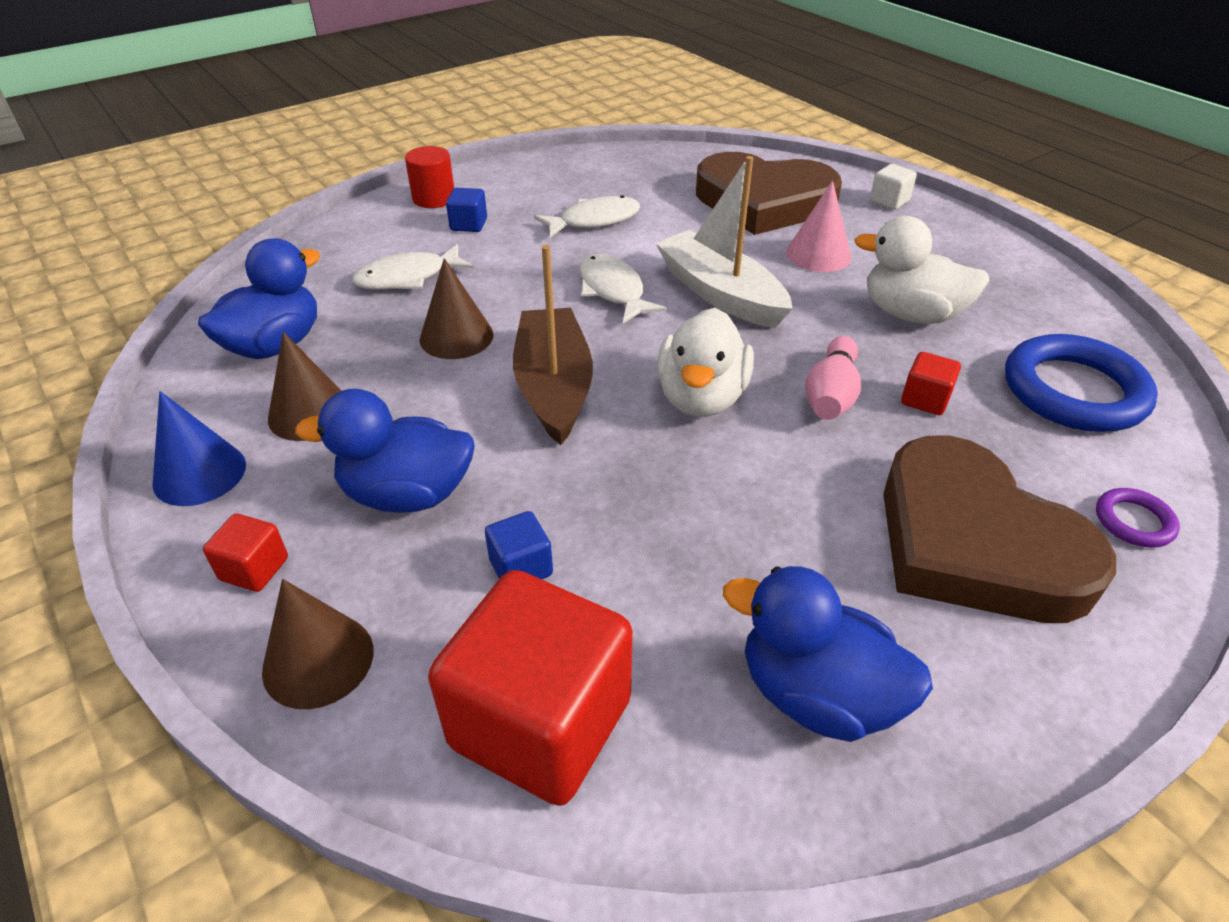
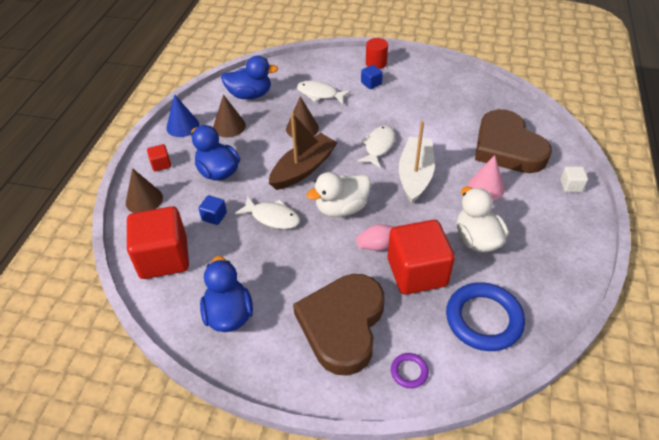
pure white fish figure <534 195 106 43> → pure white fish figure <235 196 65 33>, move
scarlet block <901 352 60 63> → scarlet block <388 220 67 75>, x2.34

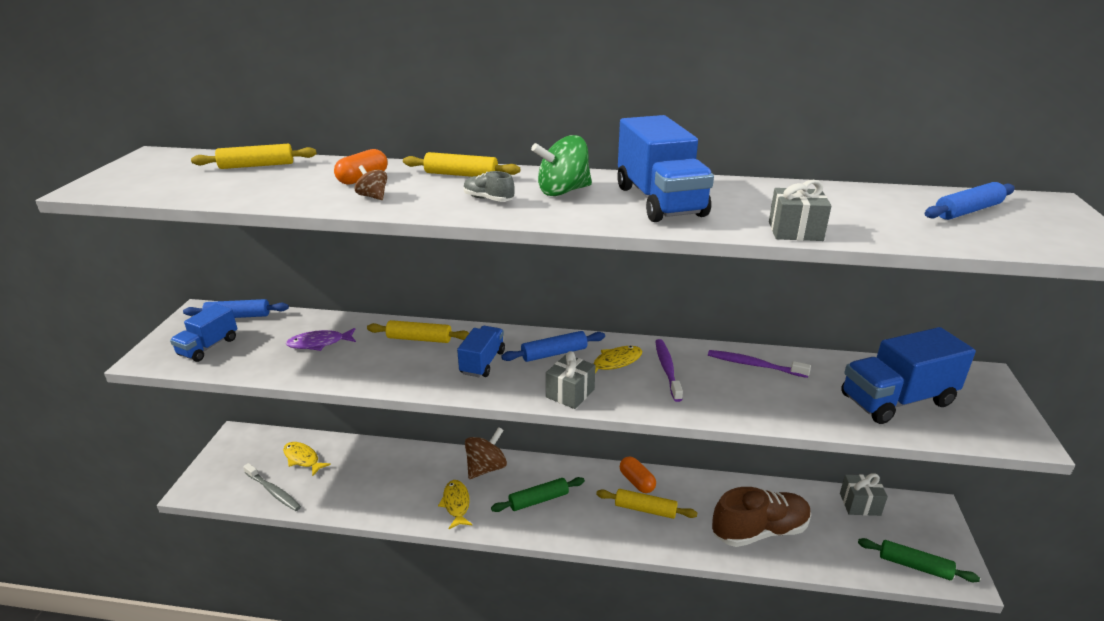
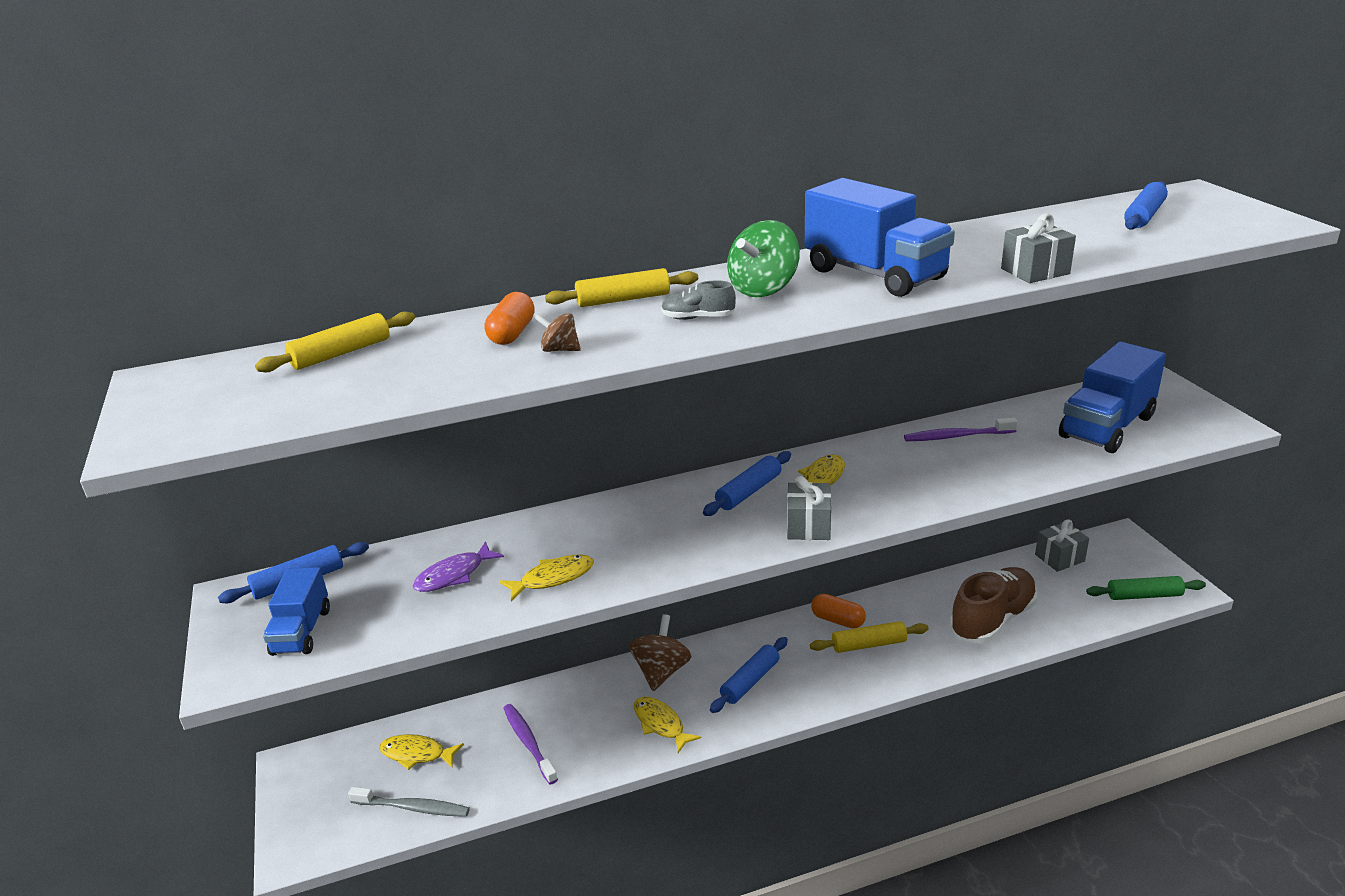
- → yellow fish figure <499 554 95 47>
violet tooth brush <655 339 28 63> → violet tooth brush <503 704 55 80>, move
green dough roller <491 477 94 35> → blue dough roller <710 637 78 76>
yellow dough roller <367 320 102 23> → -
blue toy truck <457 326 48 51> → -

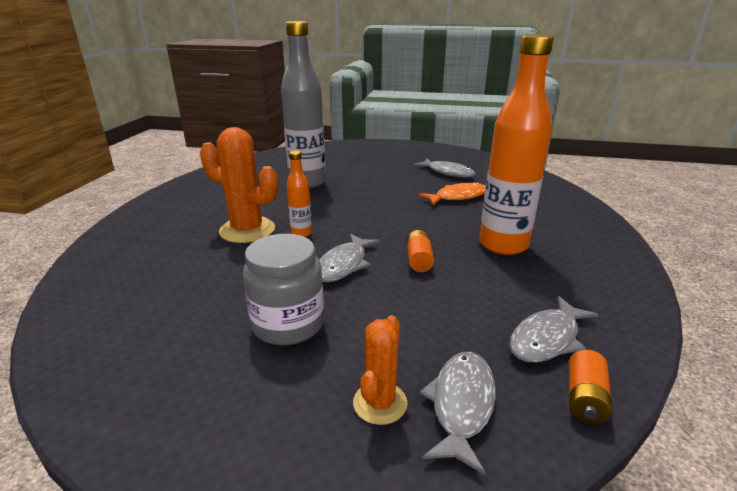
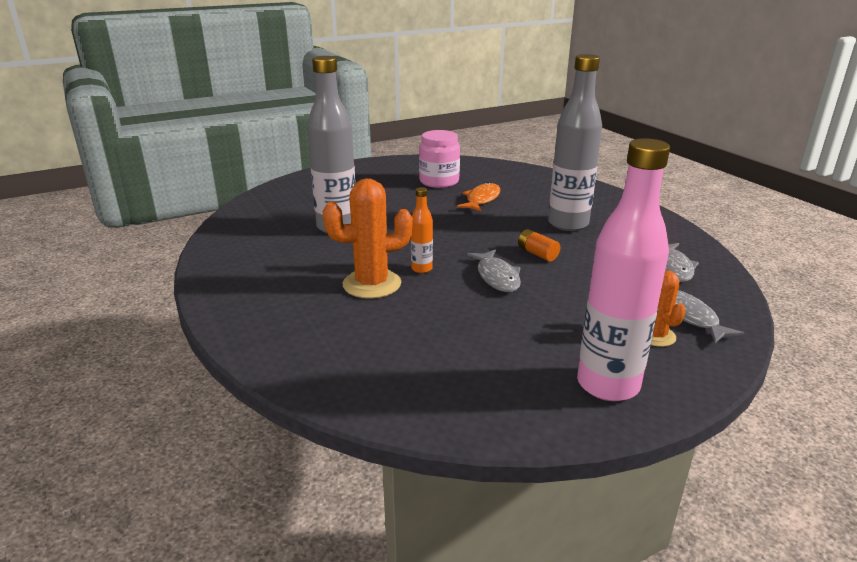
ash-grey fish figure <414 159 62 19> → rosy preserve jar <419 130 41 58>
bright orange drink bottle <479 34 75 221> → ash-grey drink bottle <548 54 54 177>
- → rosy drink bottle <577 138 93 263>
ash-grey preserve jar <243 234 81 111> → -
bright orange power cell <569 350 43 74> → -

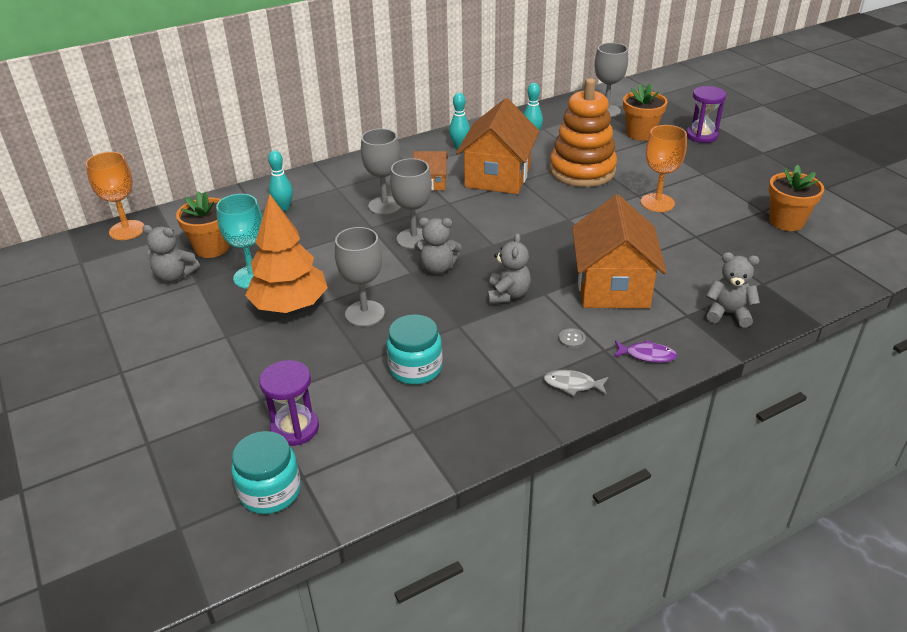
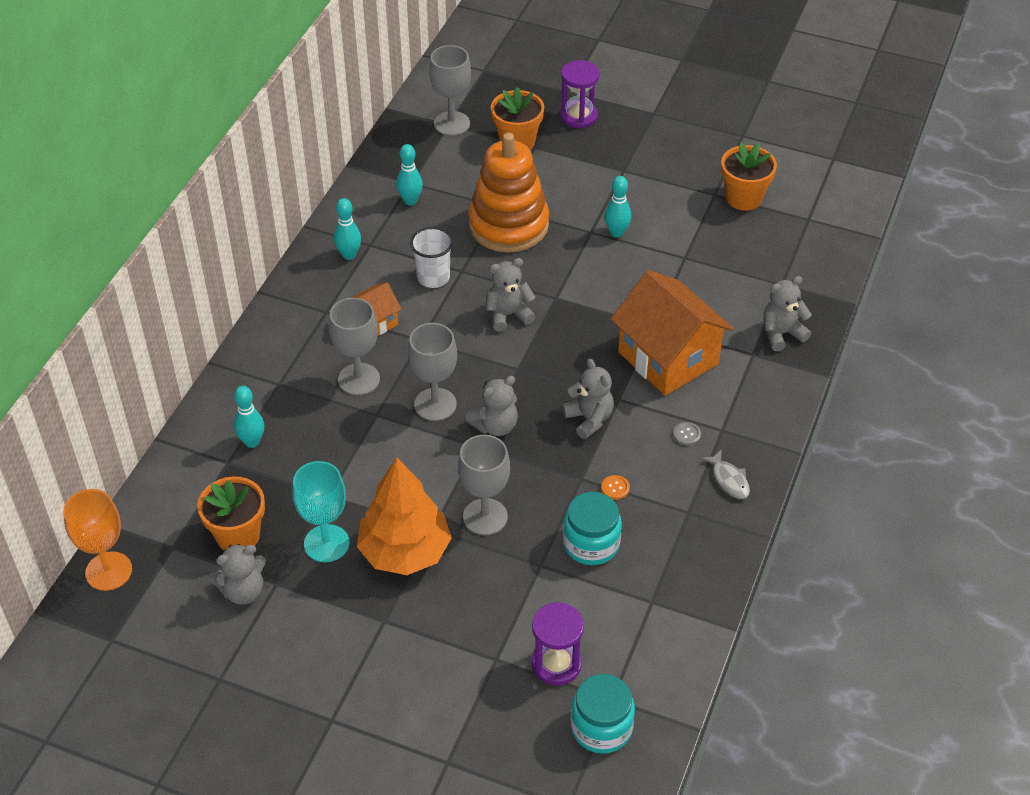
bright orange toy house <456 98 84 96> → pure white cup <410 227 43 61>
- → ash-grey teddy <486 258 50 74>
- → bright orange shirt button <601 475 29 25>
bright orange goblet <641 125 46 87> → turquoise bowling pin <605 176 26 61>
ash-grey fish figure <543 370 66 26> → ash-grey fish figure <701 449 49 50>, 90 degrees counterclockwise
violet fish figure <614 340 63 23> → -

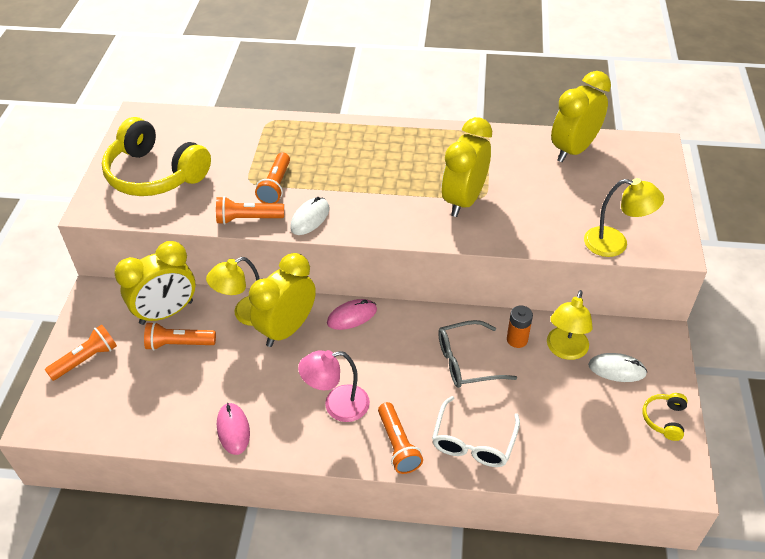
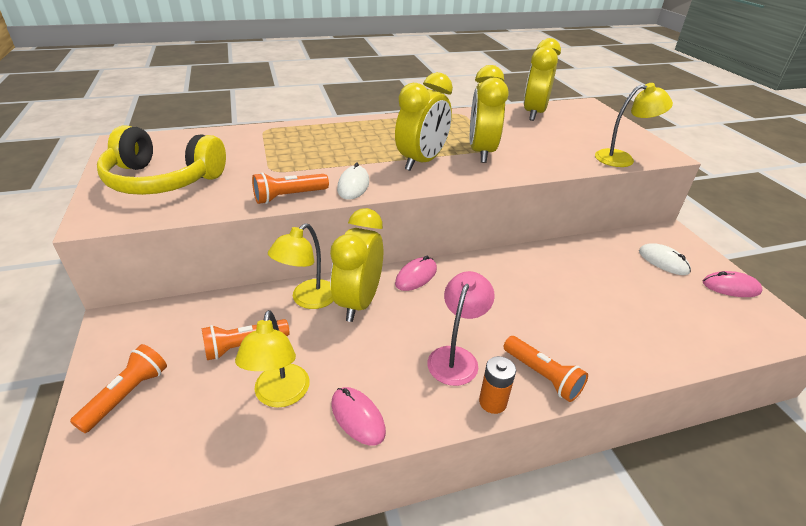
yellow lamp <547 290 46 70> → yellow lamp <235 310 74 98>, move
yellow alarm clock <114 241 81 84> → yellow alarm clock <395 72 58 99>, move
rosy lamp <298 350 72 72> → rosy lamp <427 271 68 115>, 150 degrees clockwise
bright orange power cell <507 306 26 42> → bright orange power cell <479 356 37 58>, move
pure white PC mouse <588 353 59 29> → pure white PC mouse <639 243 52 32>, 60 degrees clockwise
yellow headset <643 393 45 48> → rosy PC mouse <703 271 60 26>
bright orange torch <255 153 35 50> → -
pure white spectacles <432 396 88 71> → -
ash-grey spectacles <438 320 79 68> → -

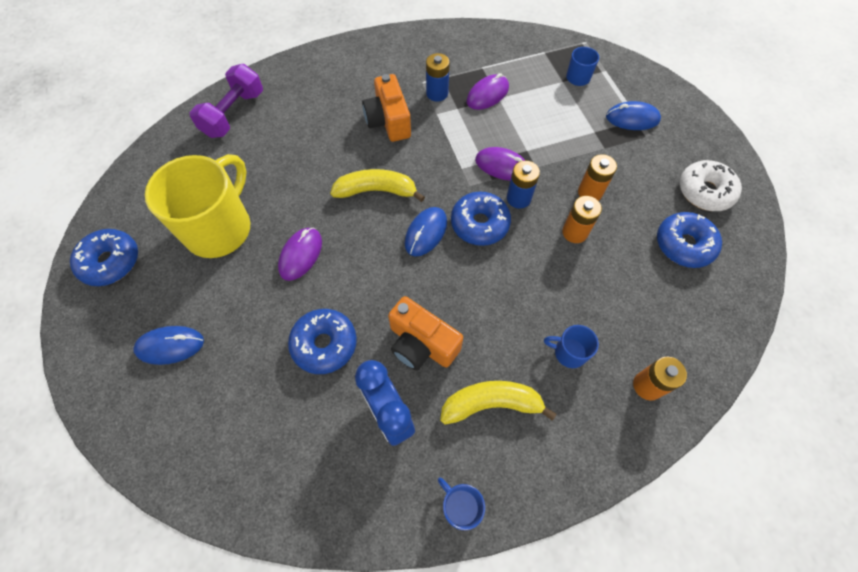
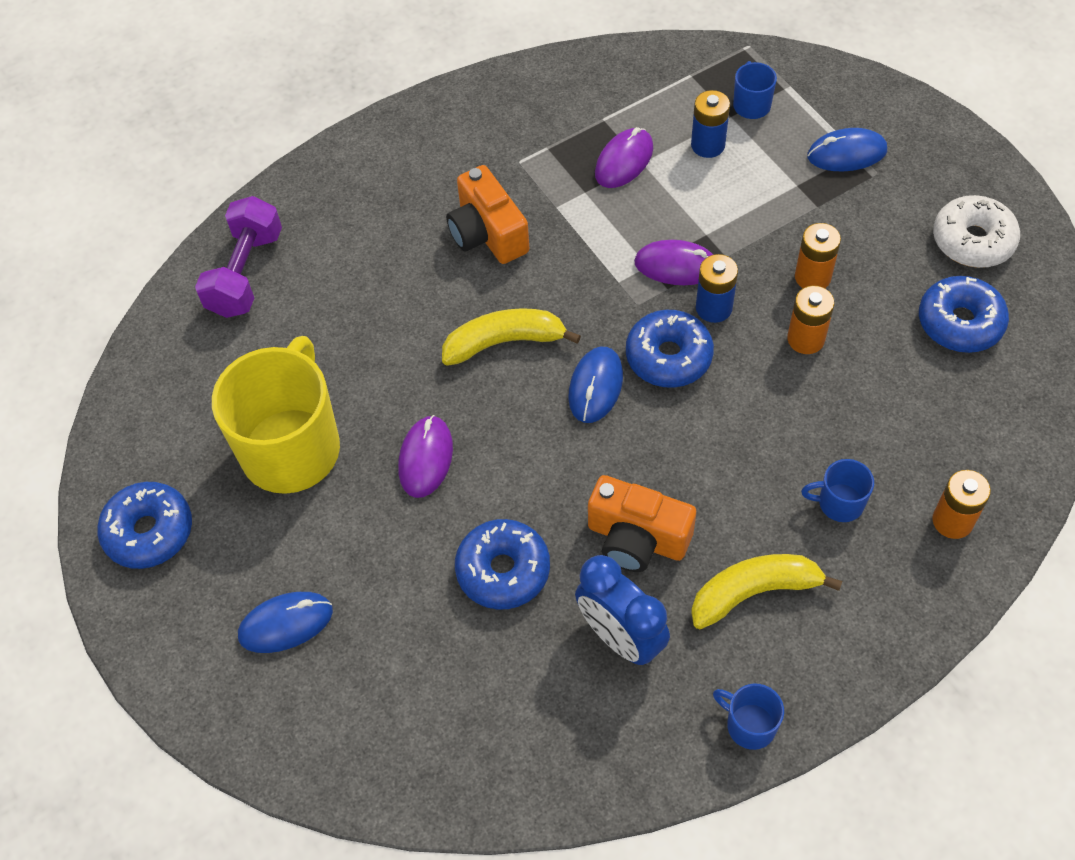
blue power cell <426 53 24 49> → blue power cell <691 90 39 68>, move

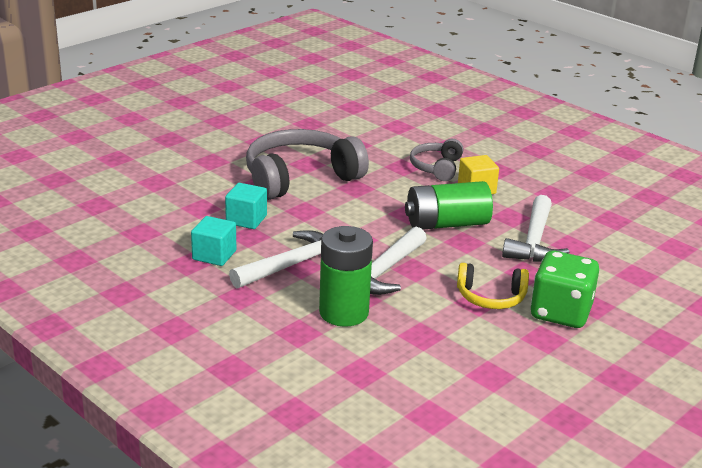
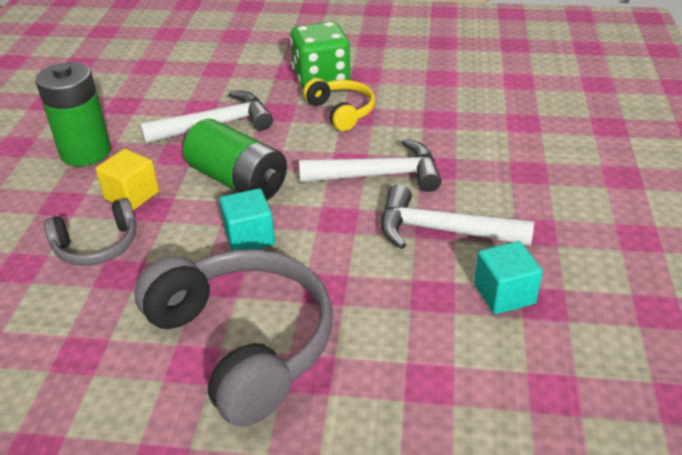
green power cell <319 226 54 101> → green power cell <36 62 75 104>, move
ash-grey headset <246 129 123 71> → ash-grey headset <134 249 199 178>, 150 degrees counterclockwise
turquoise block <225 183 42 46> → turquoise block <219 188 56 63>, move

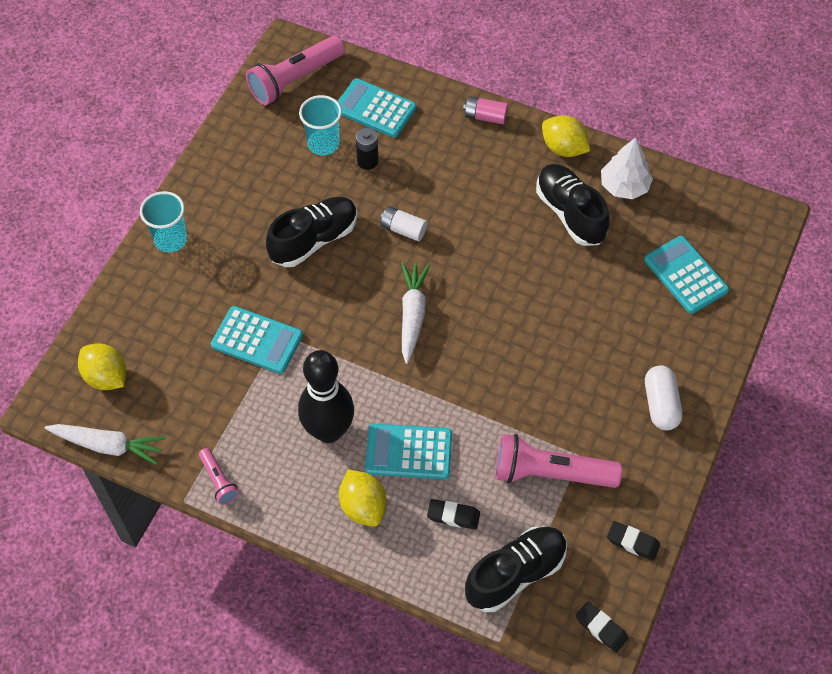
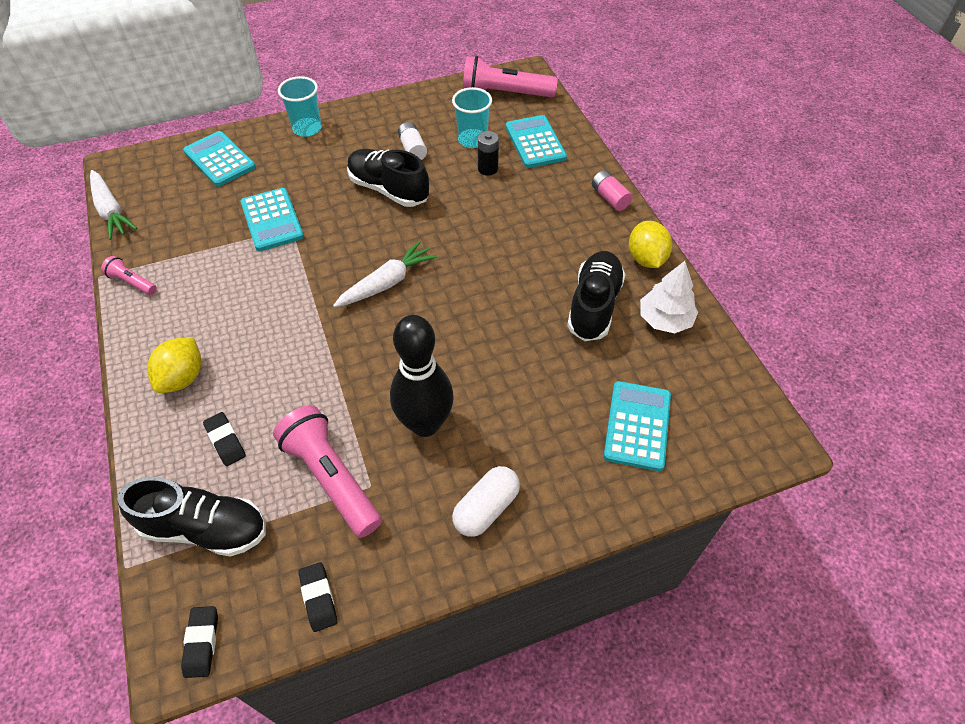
rosy torch <199 448 40 57> → rosy torch <101 256 56 39>, 105 degrees clockwise
turquoise calculator <365 424 87 55> → turquoise calculator <183 131 73 56>, move
jet-black lace-up shoe <266 197 92 70> → jet-black lace-up shoe <347 149 82 58>, 150 degrees counterclockwise
jet-black bowling pin <298 350 56 93> → jet-black bowling pin <390 315 64 122>, move
pure white power cell <380 206 47 35> → pure white power cell <398 122 29 38>, move
yellow lemon <78 343 48 47> → -

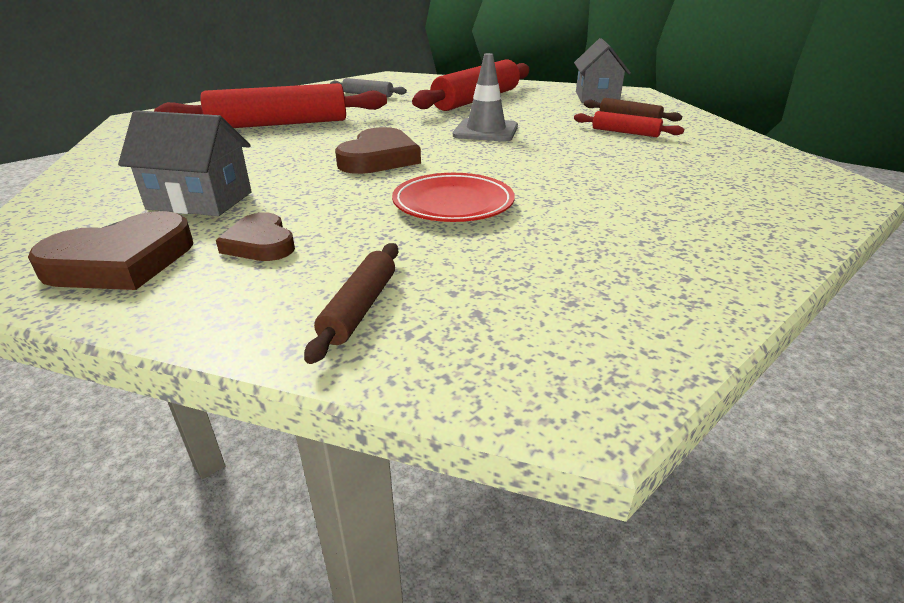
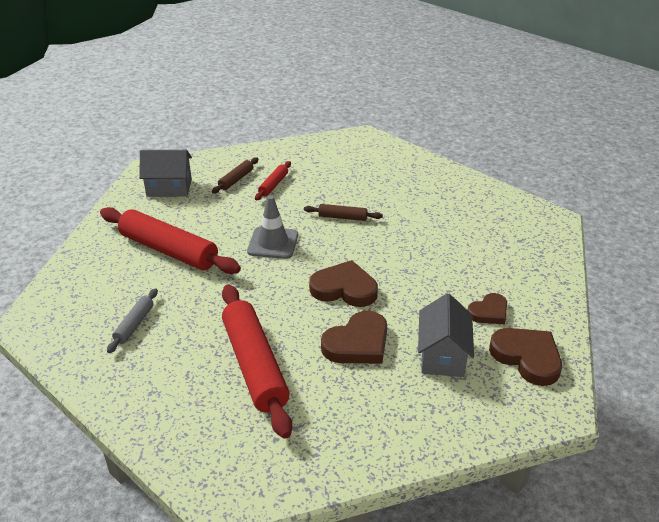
dark brown dough roller <304 243 94 121> → dark brown dough roller <304 204 79 17>, move
- → dark brown heart <321 311 66 53>
scarlet plate <392 173 123 49> → -

